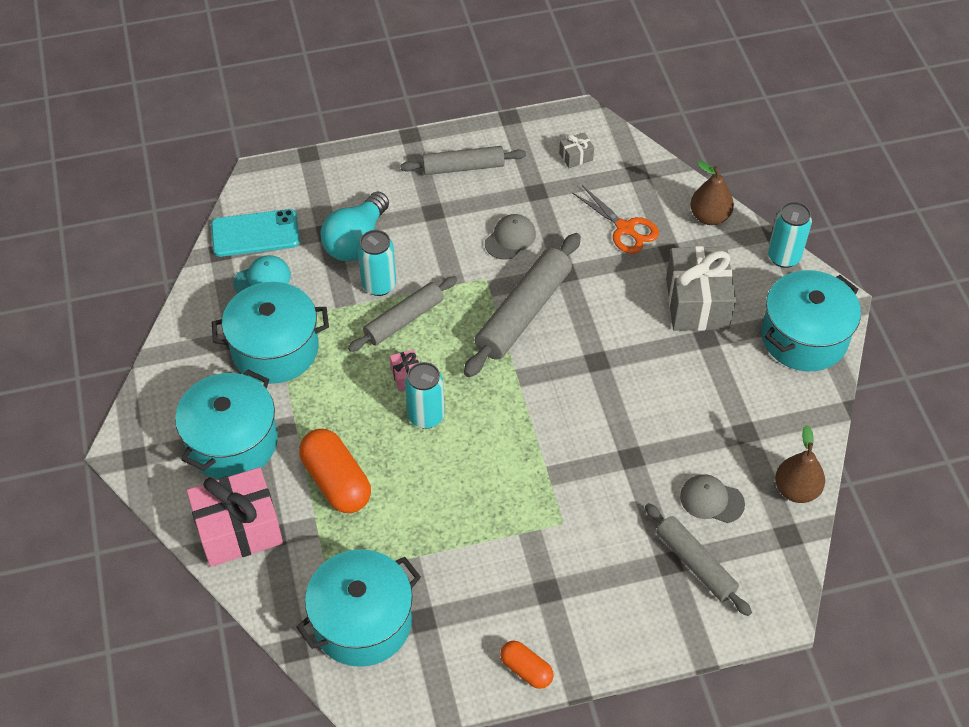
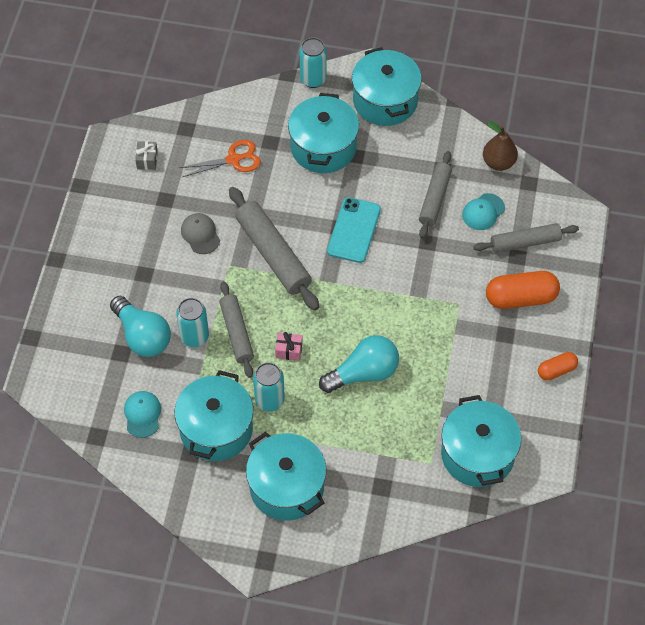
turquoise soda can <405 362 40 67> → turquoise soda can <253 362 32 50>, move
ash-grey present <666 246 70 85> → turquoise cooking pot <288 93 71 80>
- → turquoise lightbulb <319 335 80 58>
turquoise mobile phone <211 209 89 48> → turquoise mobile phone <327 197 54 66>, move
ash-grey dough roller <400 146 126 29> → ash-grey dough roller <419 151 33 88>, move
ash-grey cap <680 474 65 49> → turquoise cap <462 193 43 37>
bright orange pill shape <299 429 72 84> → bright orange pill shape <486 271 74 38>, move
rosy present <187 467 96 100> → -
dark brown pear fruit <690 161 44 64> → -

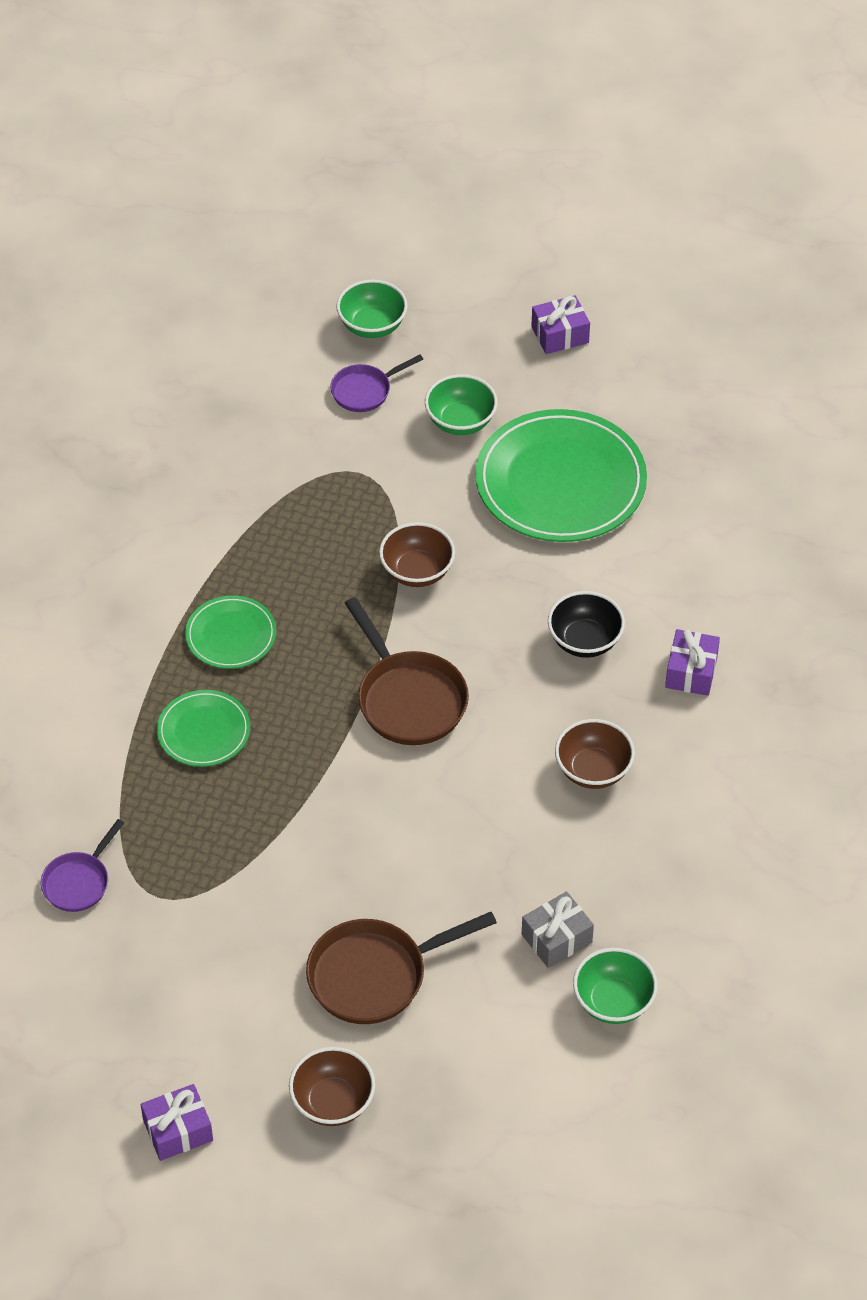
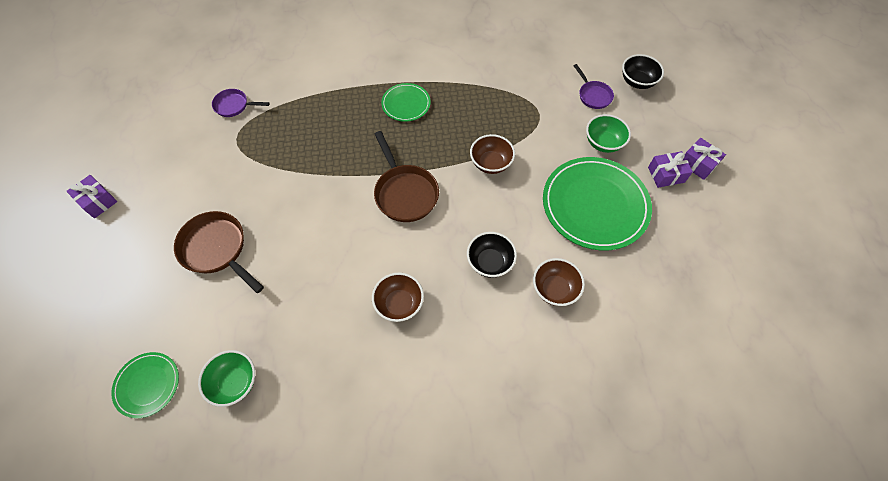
green plate <157 690 93 77> → green plate <111 352 68 66>, move
dark brown pan <345 597 124 148> → dark brown pan <374 131 65 91>, 60 degrees counterclockwise
dark brown bowl <289 1047 86 79> → dark brown bowl <533 258 52 48>, move
violet pan <330 354 93 58> → violet pan <574 64 40 45>, 150 degrees counterclockwise
green bowl <336 280 72 58> → jet-black bowl <622 54 42 35>
violet present <665 629 55 67> → violet present <648 151 45 37>, move
ash-grey present <522 892 72 76> → -

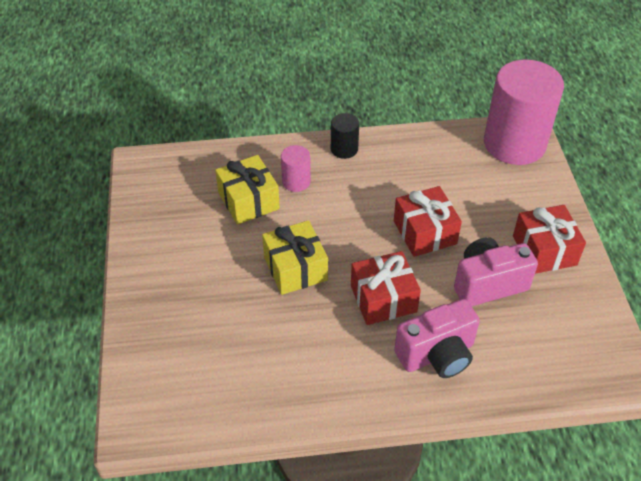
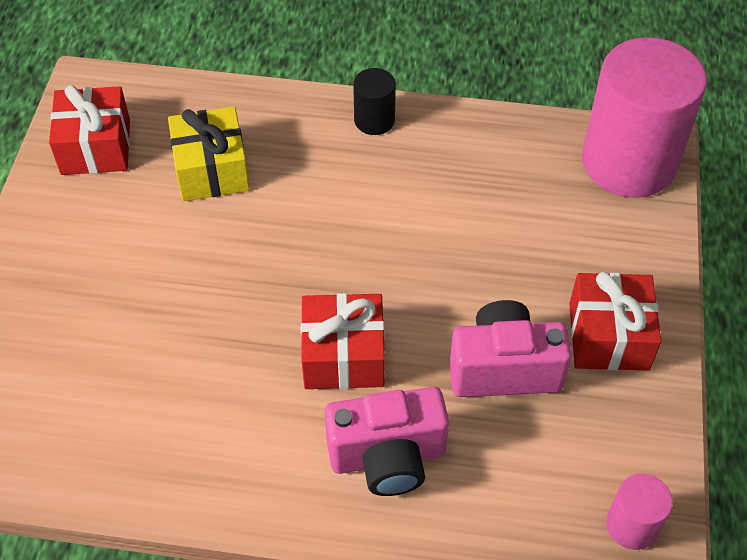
scarlet present <394 186 68 71> → scarlet present <49 85 81 90>, move
rosy cylinder shape <281 145 30 47> → rosy cylinder shape <606 474 67 76>, move
yellow present <262 220 66 75> → -

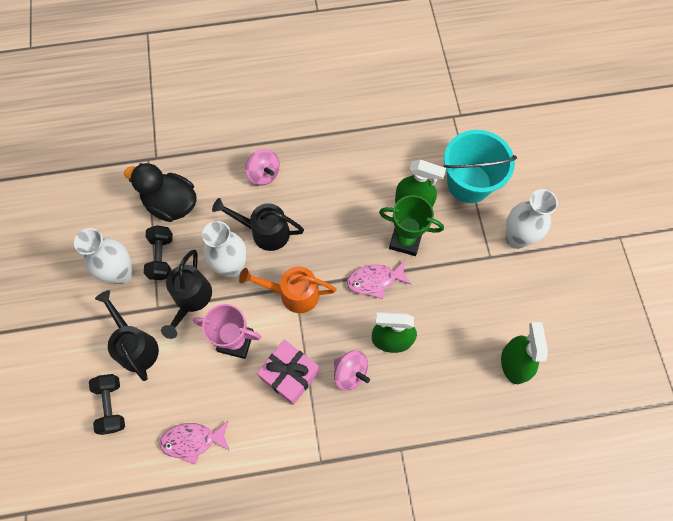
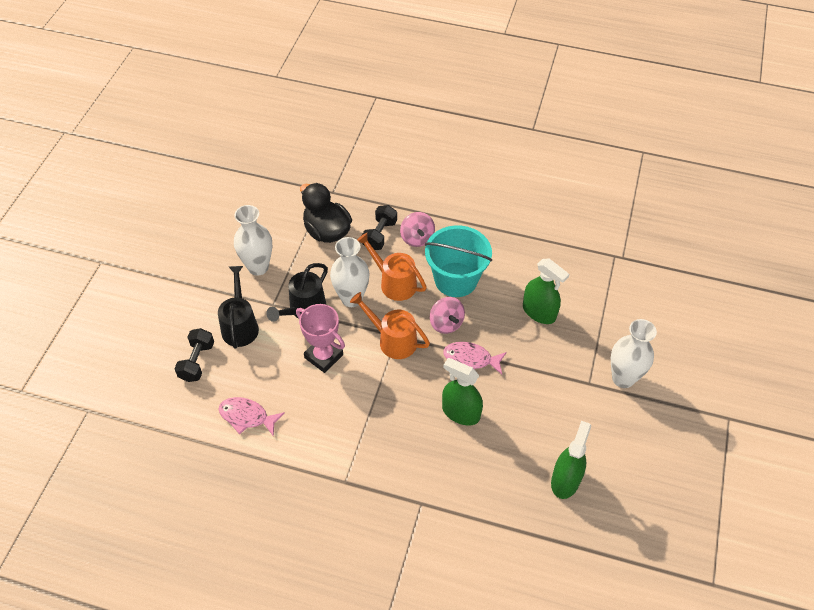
jet-black sprinkling can <212 198 92 53> → bright orange sprinkling can <357 233 70 68>
jet-black free weight <144 225 29 55> → jet-black free weight <362 205 35 45>, move
turquoise pail <443 130 74 73> → turquoise pail <425 226 67 71>, move
rosy spinning top <334 351 36 39> → rosy spinning top <430 297 35 37>, move
rosy present <257 340 62 65> → -
green prize cup <379 195 65 61> → -

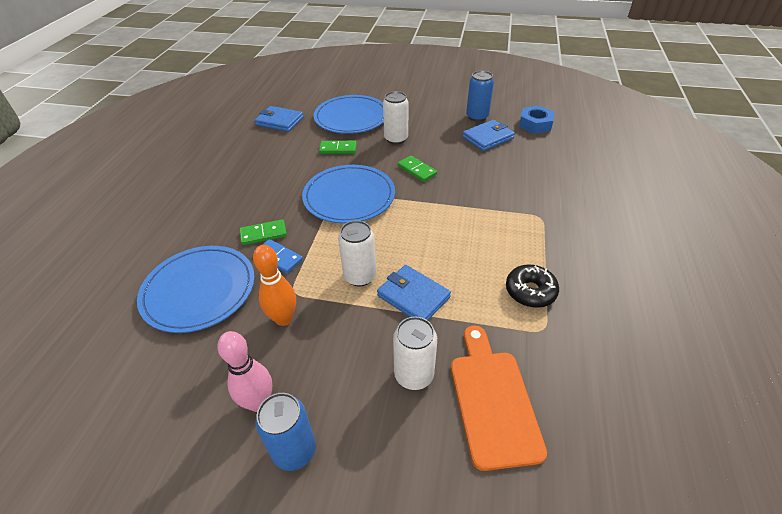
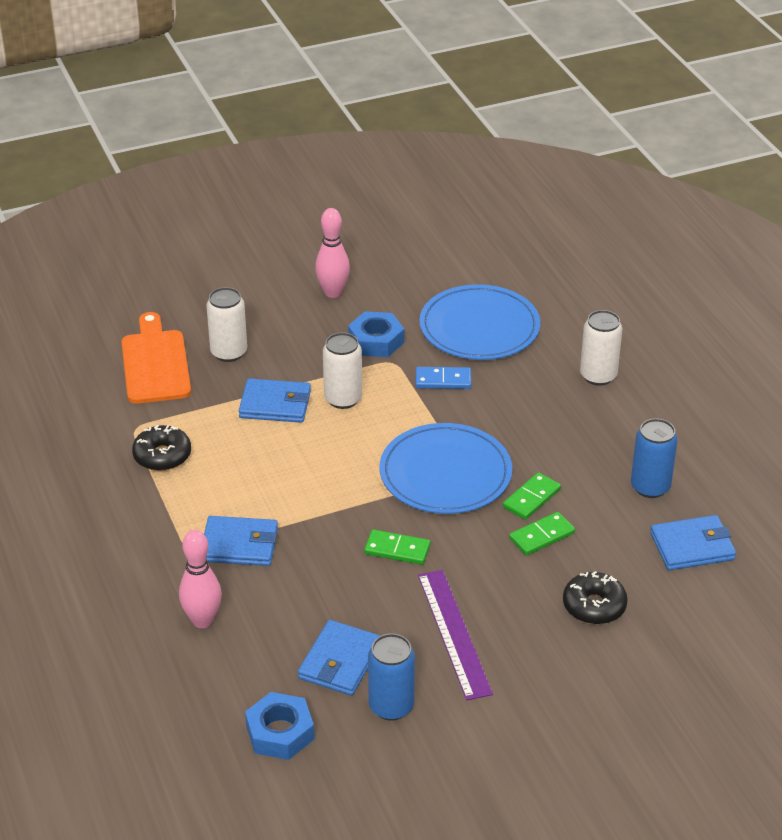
bright orange chopping board <451 325 96 146> → bright orange chopping board <121 312 70 92>, 150 degrees counterclockwise
- → rosy bowling pin <179 530 43 98>
- → blue wallet <204 516 74 50>
bright orange bowling pin <253 245 43 81> → blue hexagon nut <348 311 56 46>
- → violet straightedge <418 570 75 130>
green domino tile <240 219 47 26> → green domino tile <503 472 58 48>, move
blue plate <314 95 70 39> → jet-black doughnut <563 571 65 53>
pure white soda can <383 91 26 53> → pure white soda can <580 310 42 76>, move
blue soda can <255 393 61 78> → blue soda can <631 418 47 80>, move

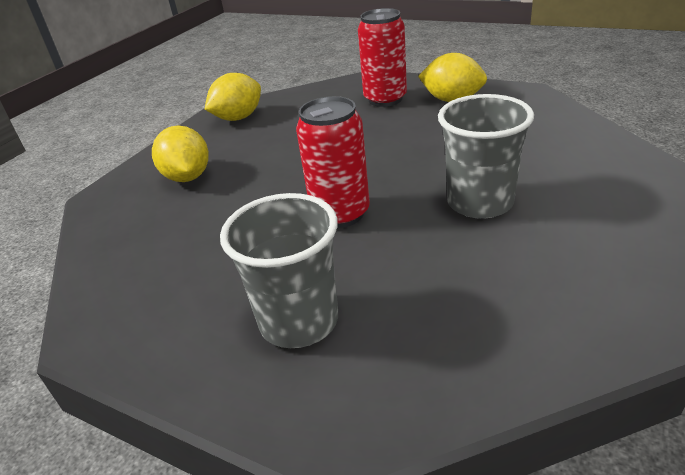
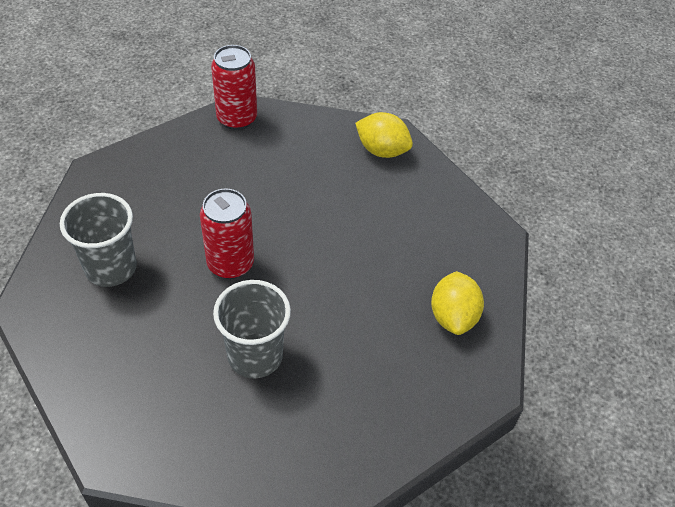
scarlet soda can <358 8 49 99> → scarlet soda can <211 45 46 85>, move
yellow lemon <152 125 57 57> → -

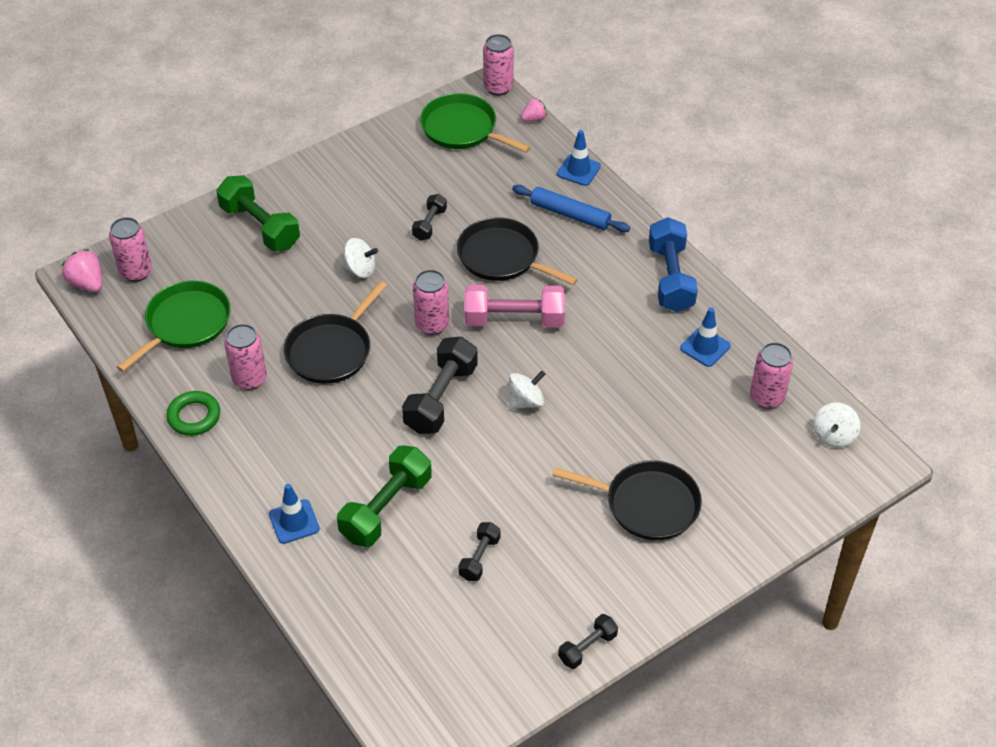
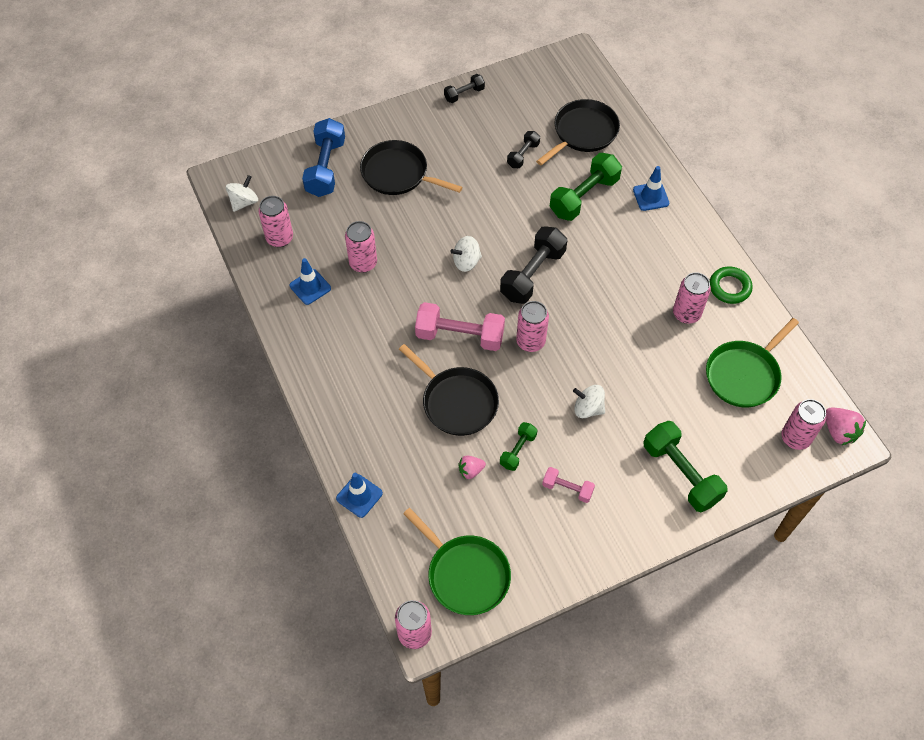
blue free weight <649 217 49 95> → blue free weight <302 118 43 79>, move
- → rosy soda can <345 221 32 52>
rosy strawberry <521 98 26 24> → rosy strawberry <458 456 28 23>, move
jet-black free weight <412 194 35 47> → green free weight <500 422 37 49>
jet-black pan <284 281 103 103> → jet-black pan <536 99 84 66>, move
- → rosy free weight <542 467 53 36>
blue dough roller <512 185 118 47> → -

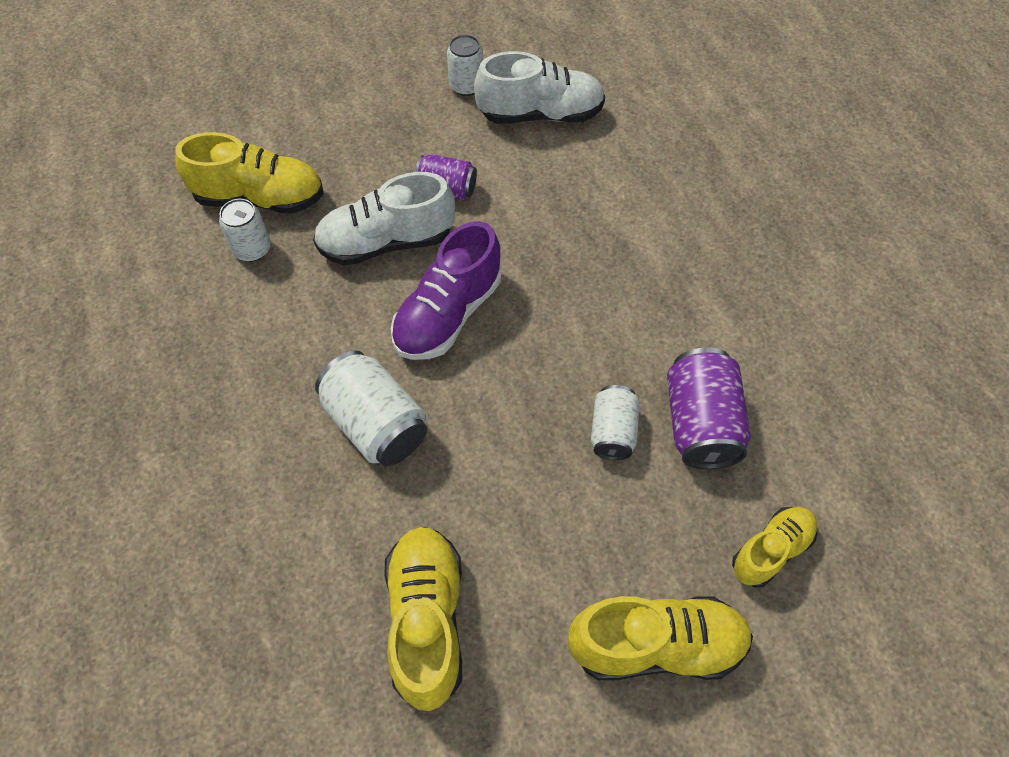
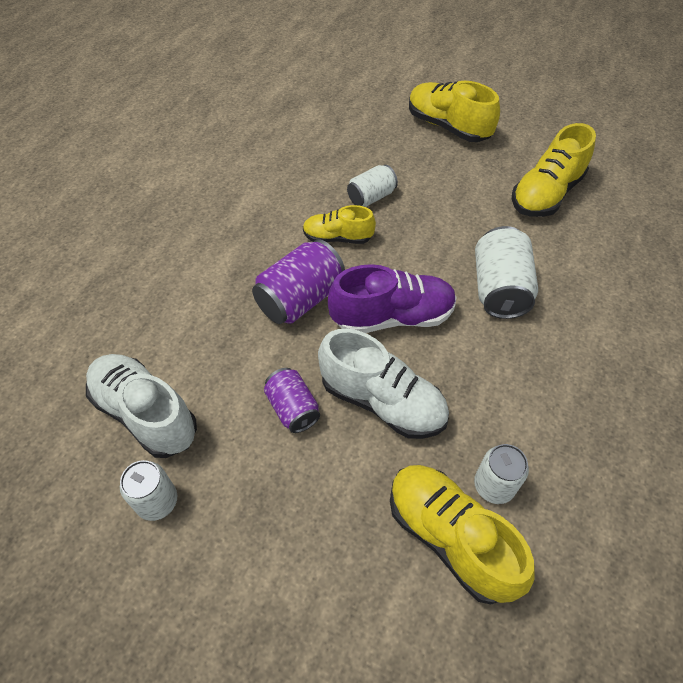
violet soda can <667 348 84 121> → violet soda can <252 239 93 85>, move
yellow lace-up shoe <732 507 86 80> → yellow lace-up shoe <303 205 73 39>, move

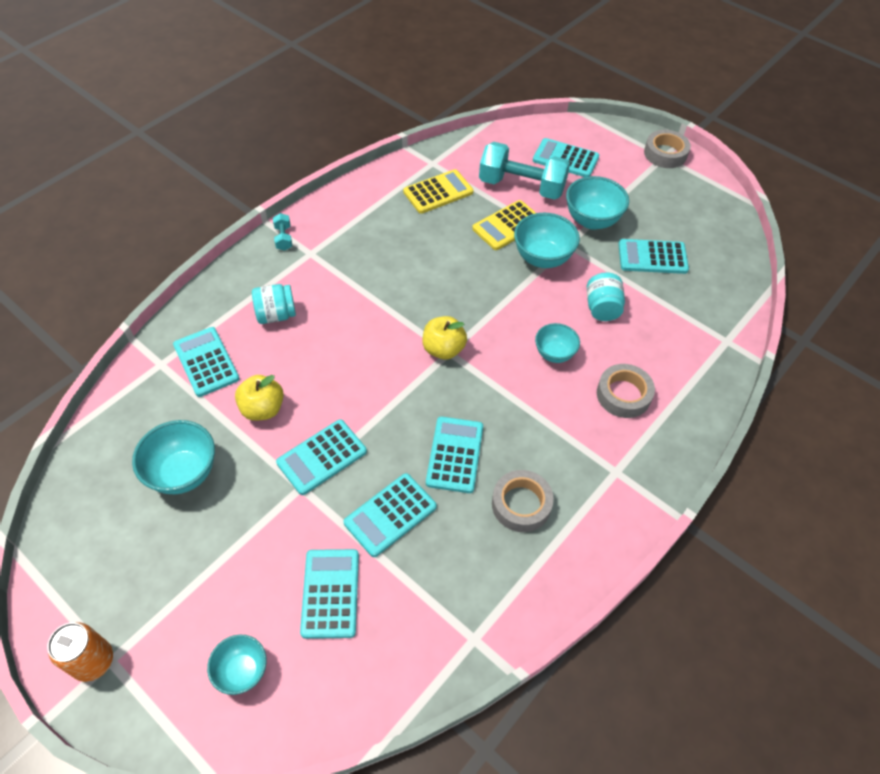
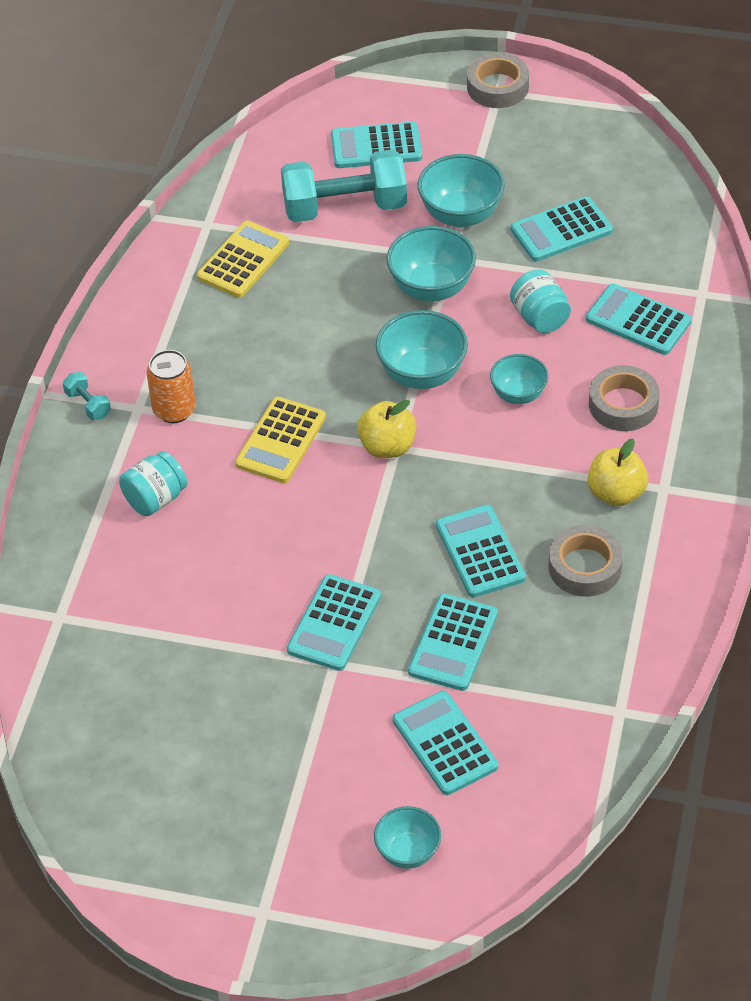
bright orange soda can <47 623 66 59> → bright orange soda can <147 350 49 73>, move
yellow calculator <472 200 64 50> → yellow calculator <235 397 91 86>, move
turquoise bowl <132 420 83 74> → turquoise bowl <376 310 92 79>, move
turquoise calculator <173 327 67 70> → turquoise calculator <586 284 106 71>, move
yellow toy apple <235 375 49 46> → yellow toy apple <588 438 61 68>, move

